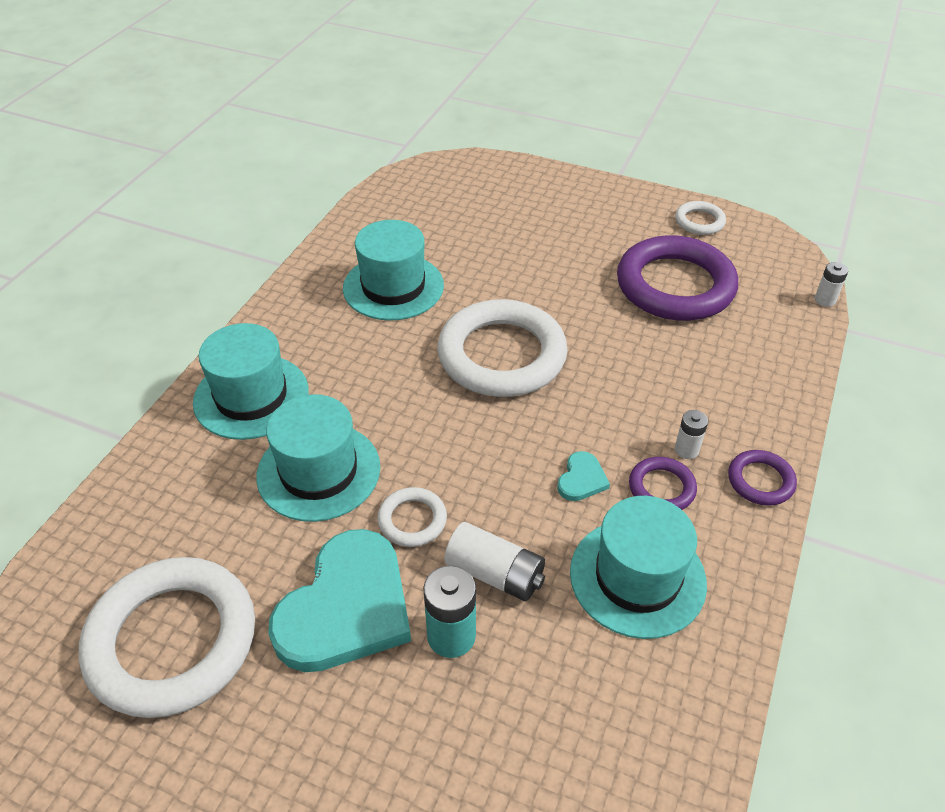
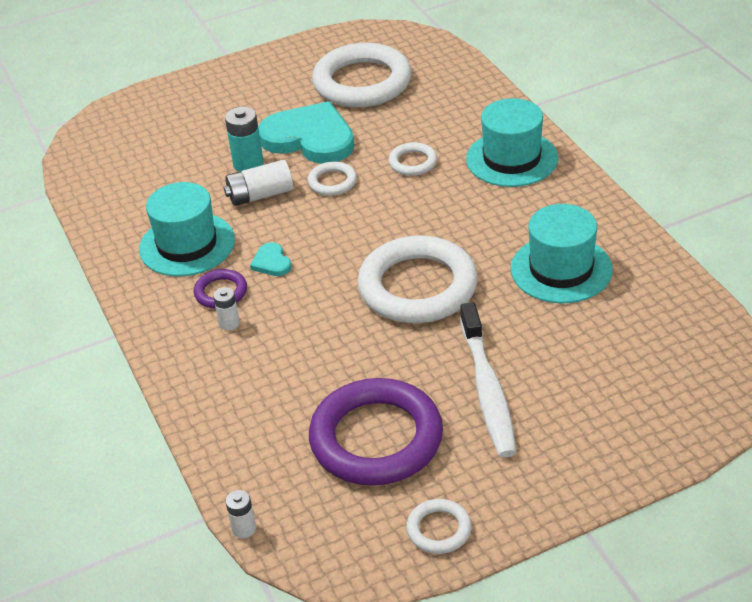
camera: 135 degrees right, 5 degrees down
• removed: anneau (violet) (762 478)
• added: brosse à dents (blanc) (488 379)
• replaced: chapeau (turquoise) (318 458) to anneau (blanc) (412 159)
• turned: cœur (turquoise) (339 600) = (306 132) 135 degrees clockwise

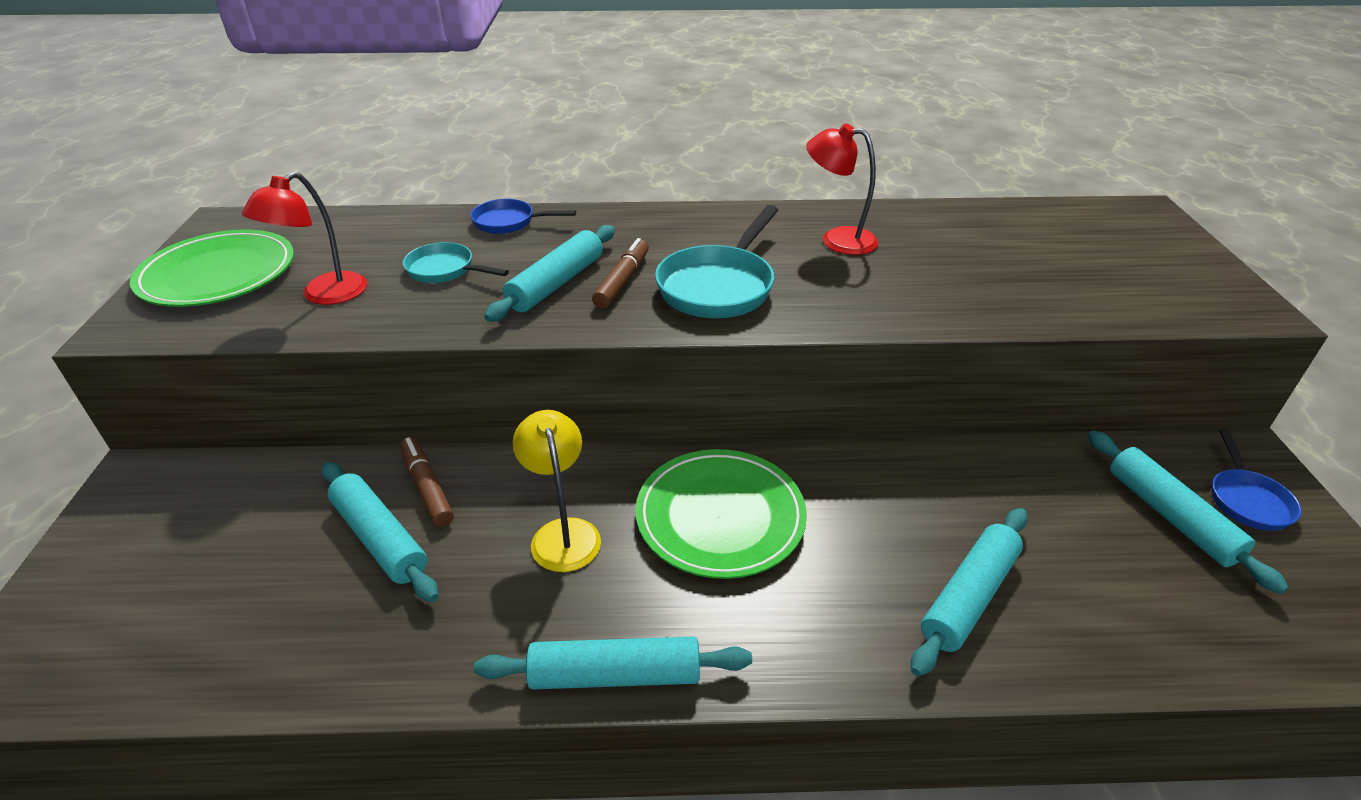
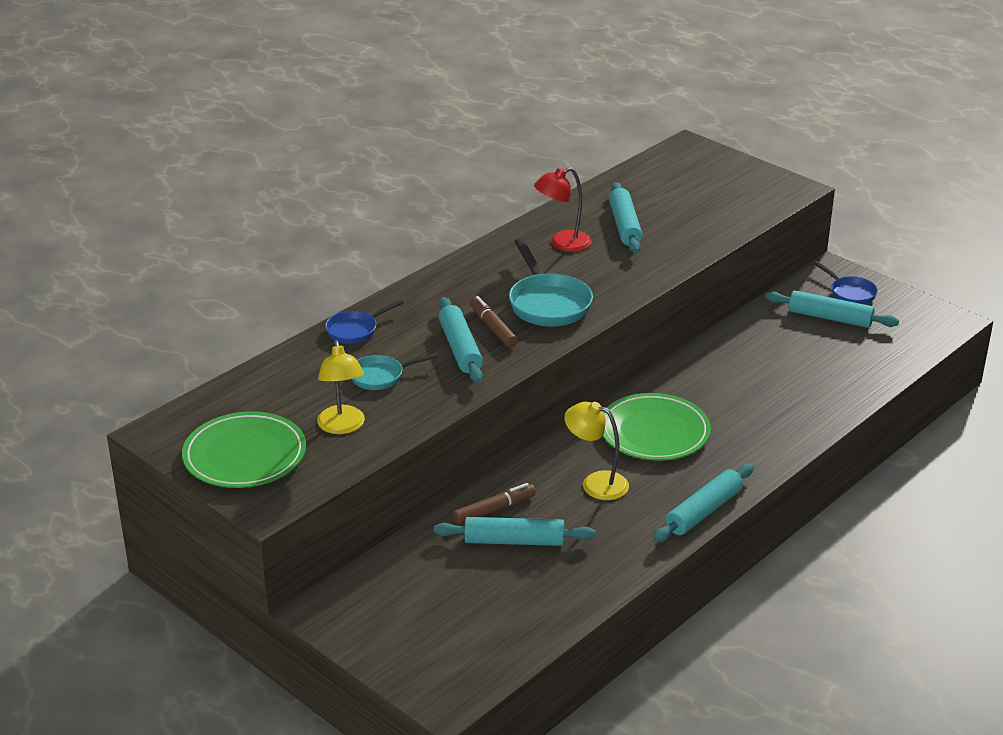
camera: 45 degrees left, 5 degrees down
• moved: rouleau à pâtisserie (turquoise) (969 592) to (626 217)
• recoloured: lampe (rouge) (304 238) to lampe (jaune) (341 387)
• turned: feutre (marron) (427 482) = (494 503) 135 degrees clockwise

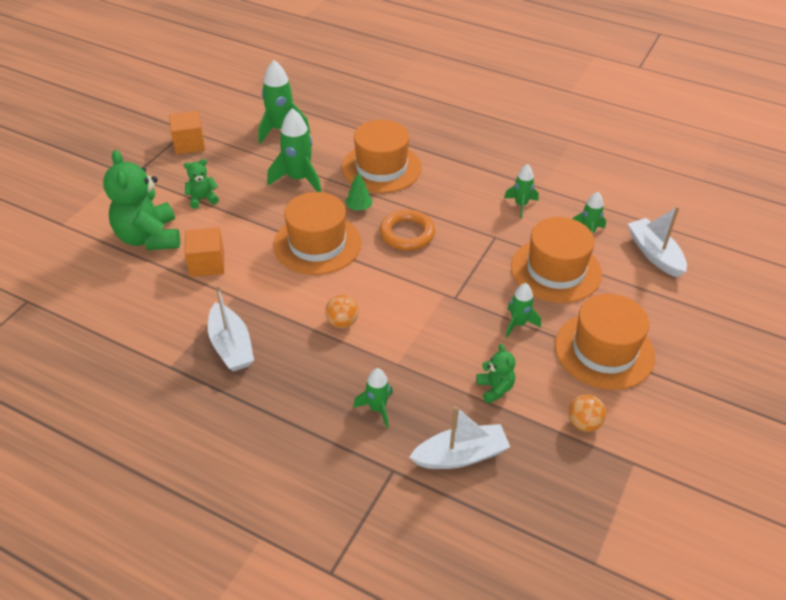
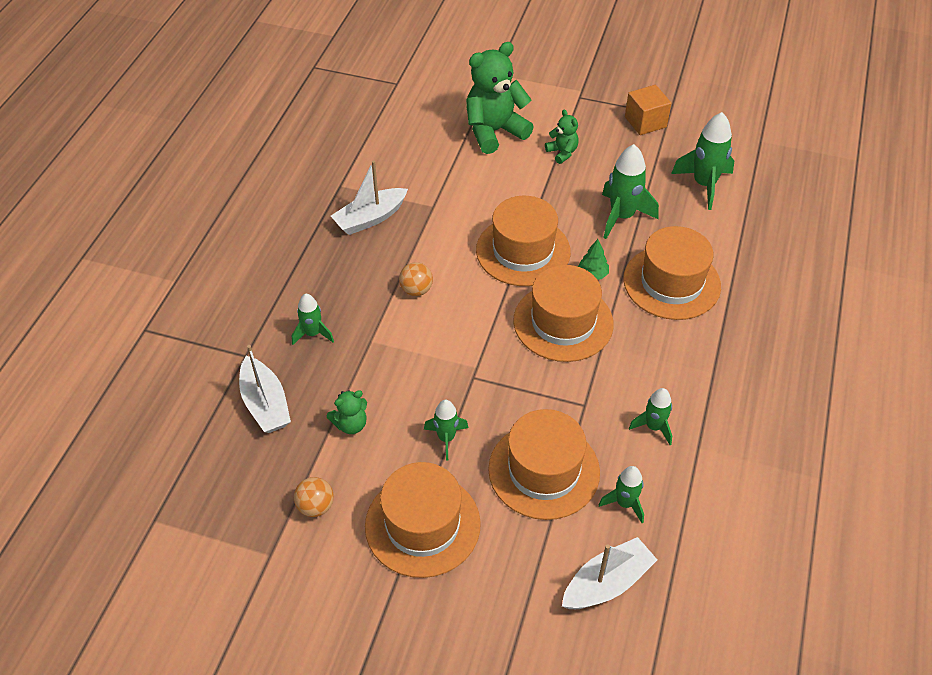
camera: 80 degrees right, 5 degrees up
• removed: cube (orange) (204 252)
• replaced: anneau (orange) (407 230) to chapeau (orange) (563 313)

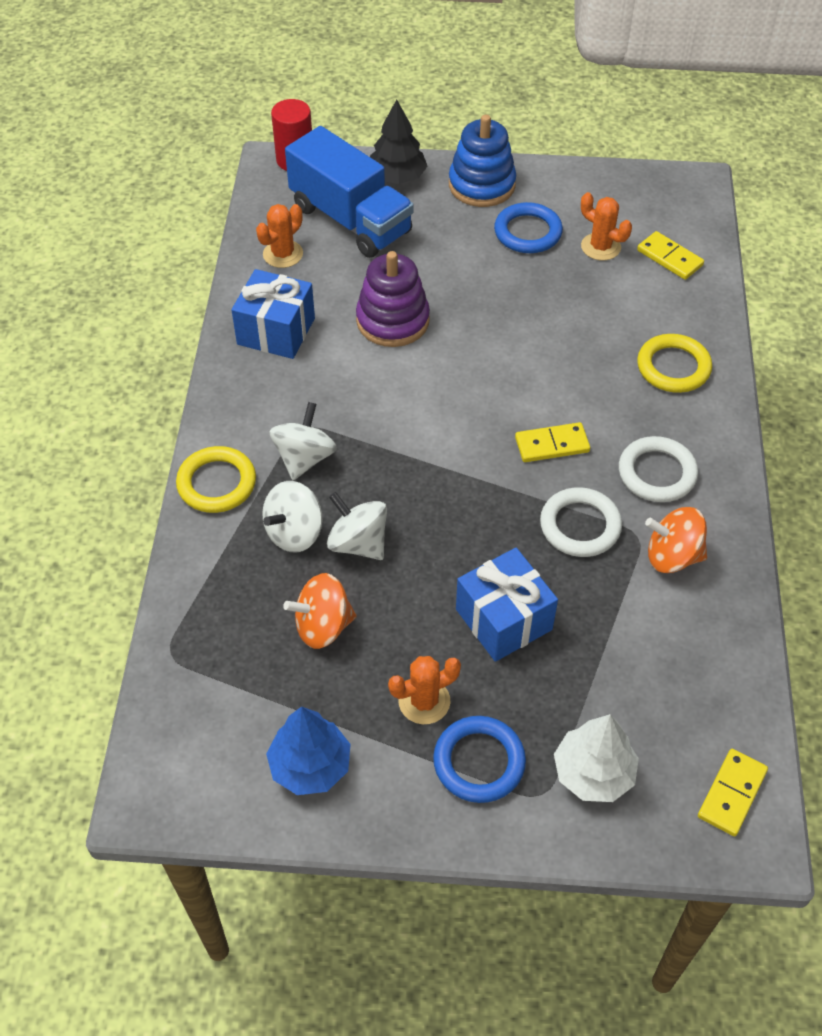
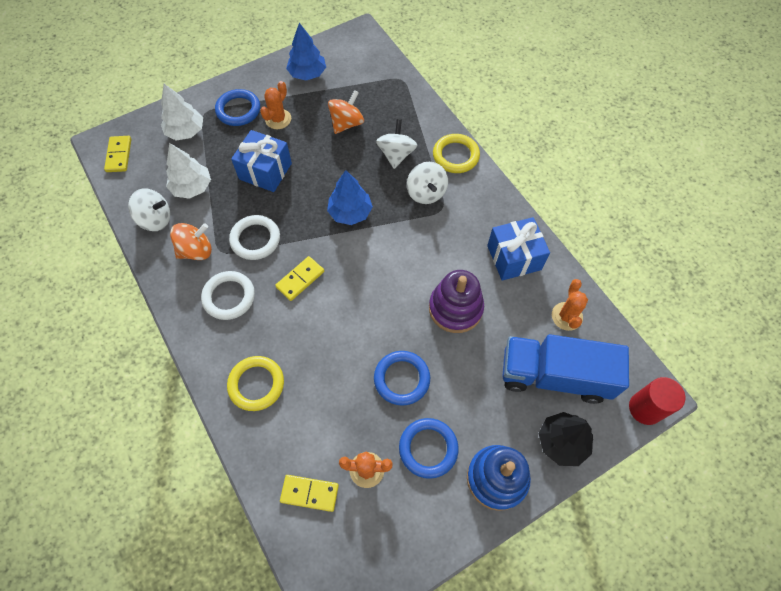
camera: 145 degrees right, 10 degrees up
• added: arbre (blanc) (188 171)
• added: arbre (bleu) (350 197)
• added: anneau (bleu) (402 378)
• moved: toupie (blanc) (357 526) to (149 209)

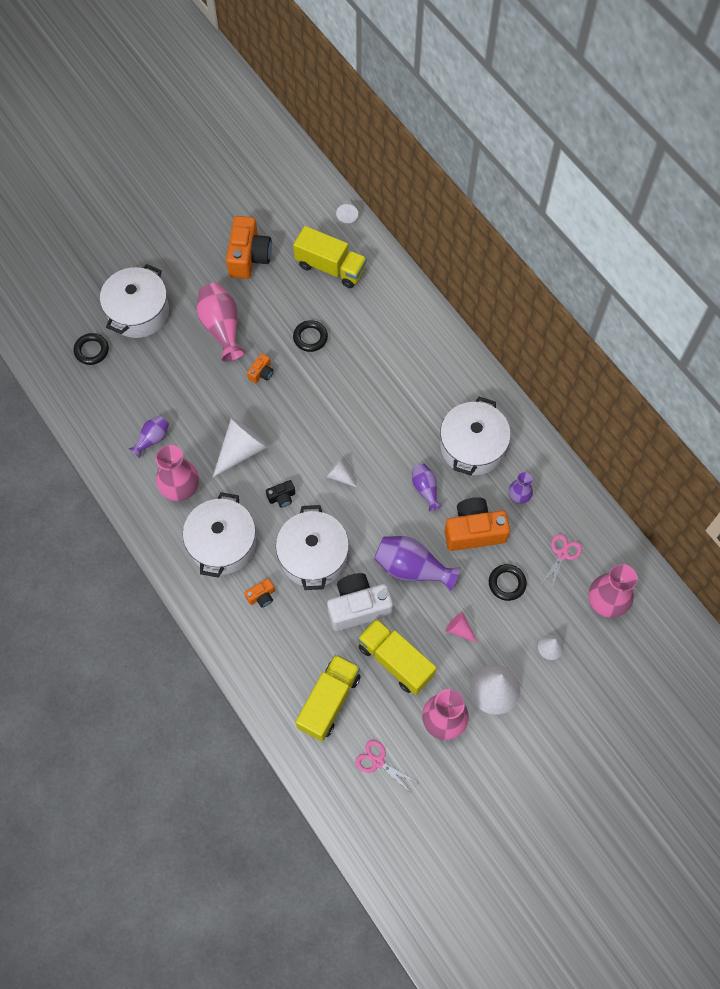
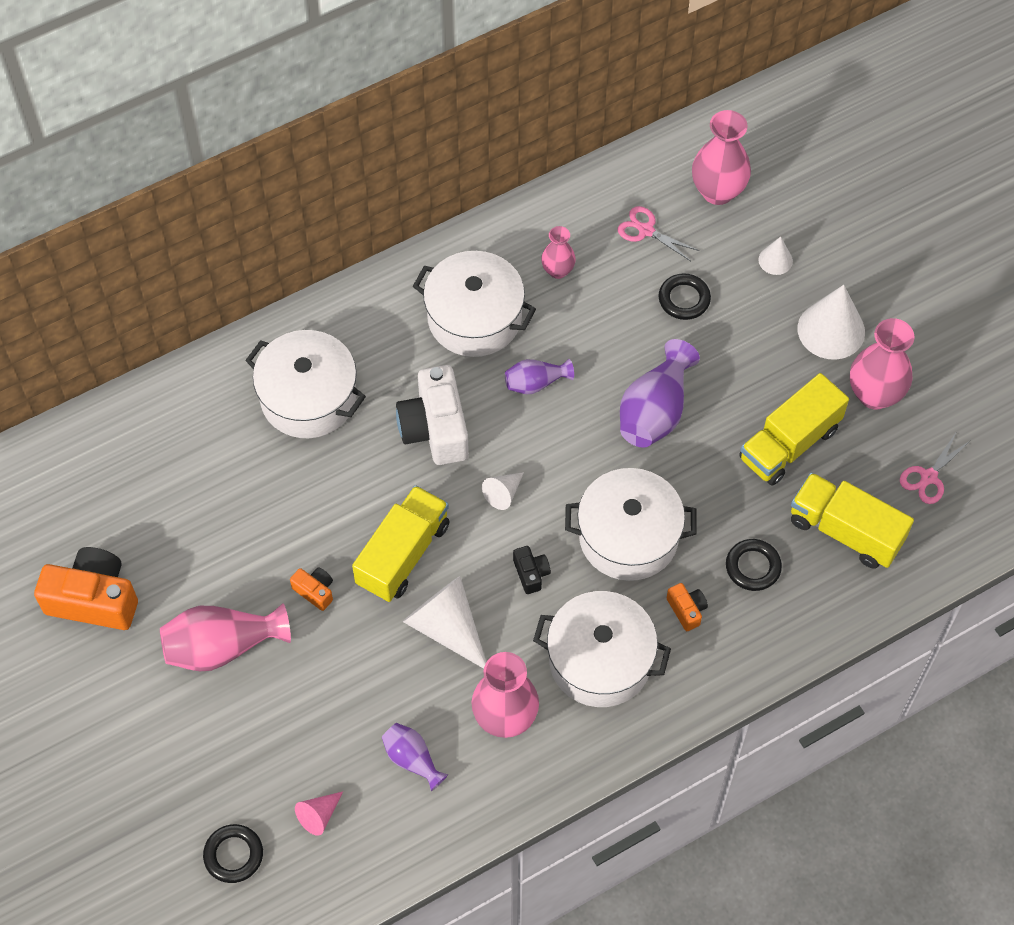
camera: 85 degrees left, 5 degrees down
• removed: cône (blanc) (347 211)
• removed: appareil photo (orange) (477 524)
• moved: marmite (blanc) (134 301) to (305 384)
• moved: camion (jaune) (330 257) to (401 543)
• moved: anneau (noir) (310 336) to (754 565)
• moved: appareil photo (blanc) (360 602) to (432 415)
• moved: cône (rose) (462 627) to (319 813)
• recoloured: vase (violet) (521 488) to vase (rose) (558 252)

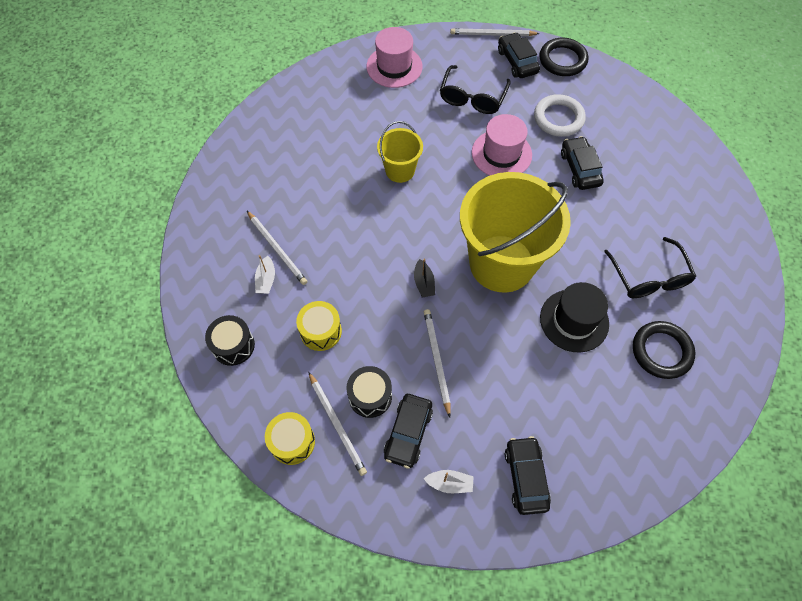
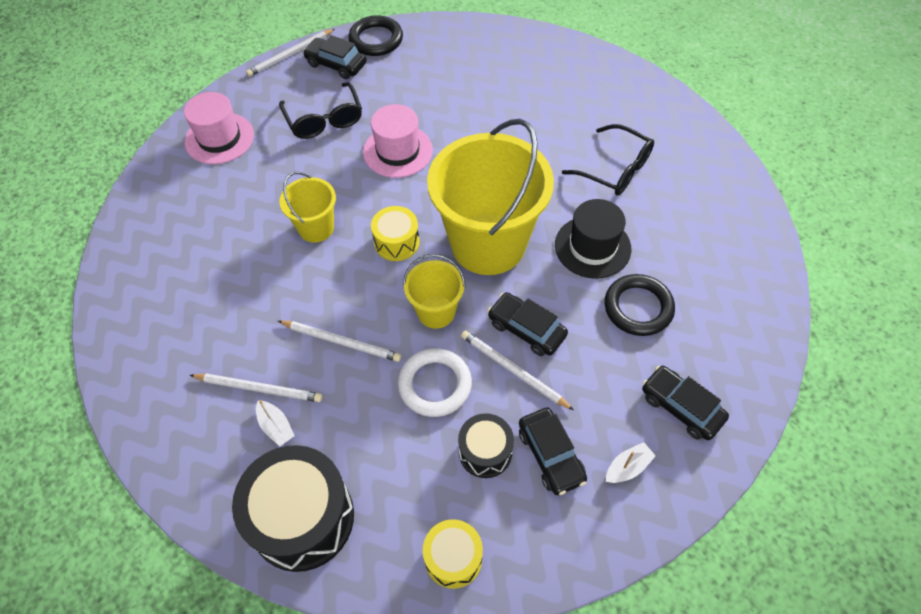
camera: 40 degrees left, 5 degrees down
• moved: tambour (jaune) (319 326) to (395 233)
• moved: crayon (blanc) (337 424) to (339 341)
• moved: anneau (blanc) (560 115) to (435 382)
• moved: voiture (noir) (582 163) to (528 324)
• moved: anneau (noir) (664 350) to (640 305)
• replaced: bateau (noir) (424 278) to seau (jaune) (434 291)
• resized: tambour (noir) (230 340) = (293 508) x1.84

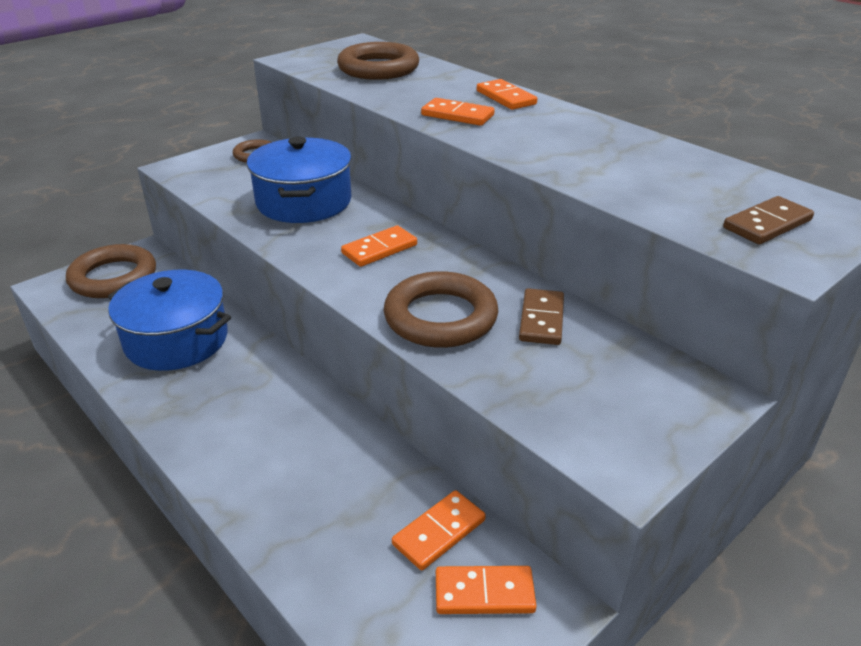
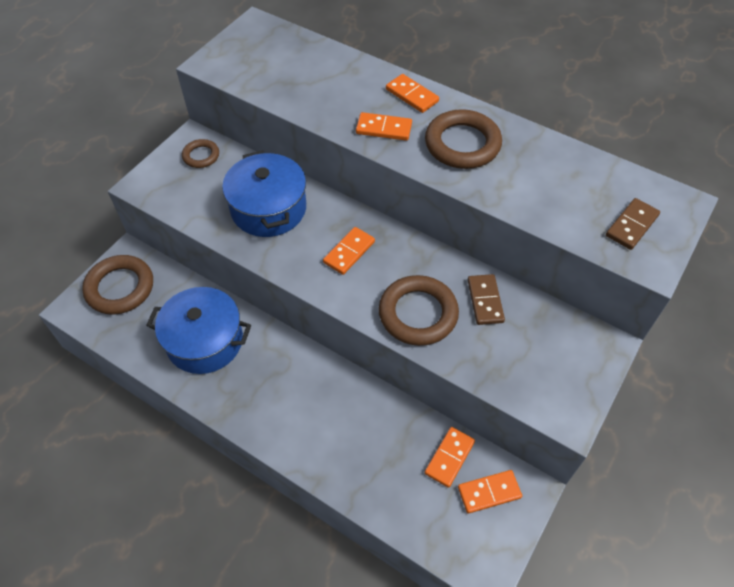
camera: 15 degrees left, 20 degrees up
• moved: anneau (marron) (378 61) to (463 139)

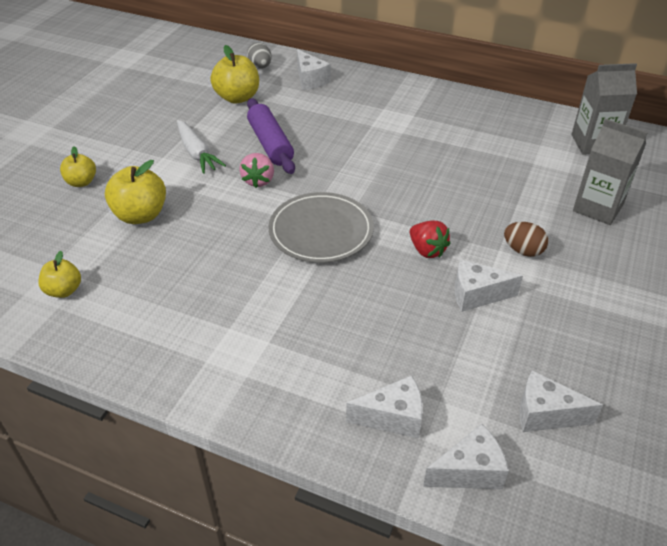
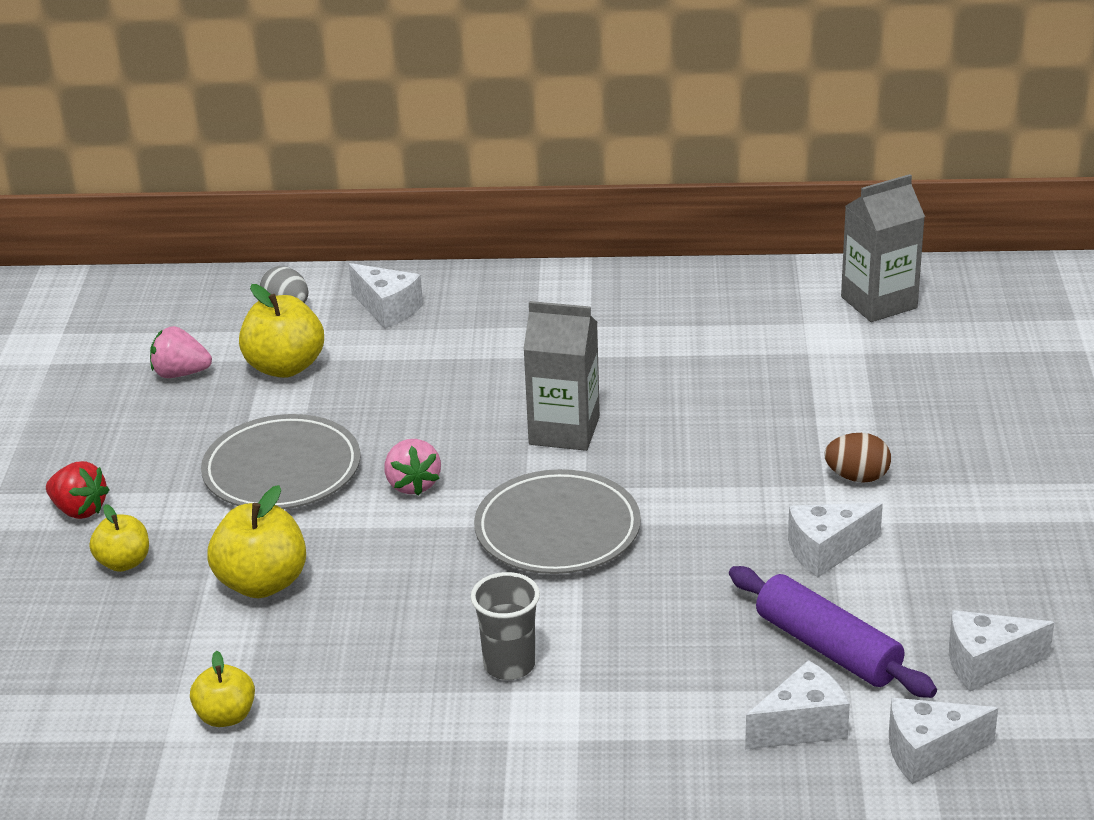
camera: 20 degrees left, 10 degrees down
• added: fraise (rose) (181 352)
• added: gobelet (gris) (505 626)
• moved: rouleau à pâtisserie (violet) (271 136) to (833 632)
• moved: fraise (rouge) (430 239) to (78 490)
• moved: brique de lait (gris) (610 172) to (561 376)
• replaced: carotte (blanc) (201 147) to assiette (gris) (281 461)
• turned: fromage (blanc) (466 456) = (943 741) 150 degrees counterclockwise

